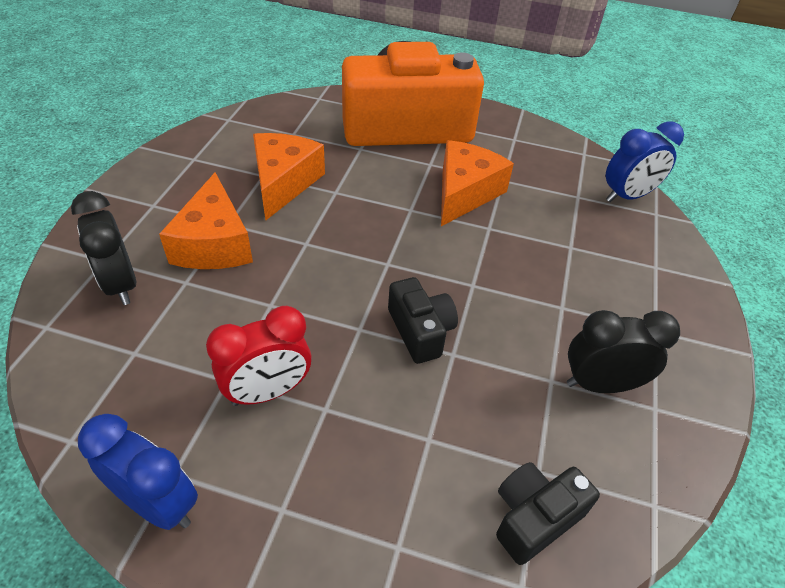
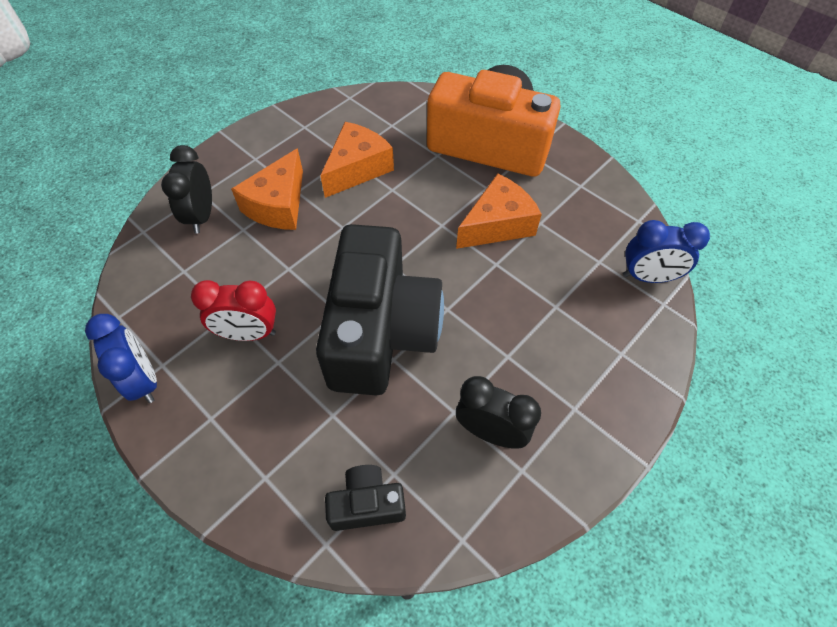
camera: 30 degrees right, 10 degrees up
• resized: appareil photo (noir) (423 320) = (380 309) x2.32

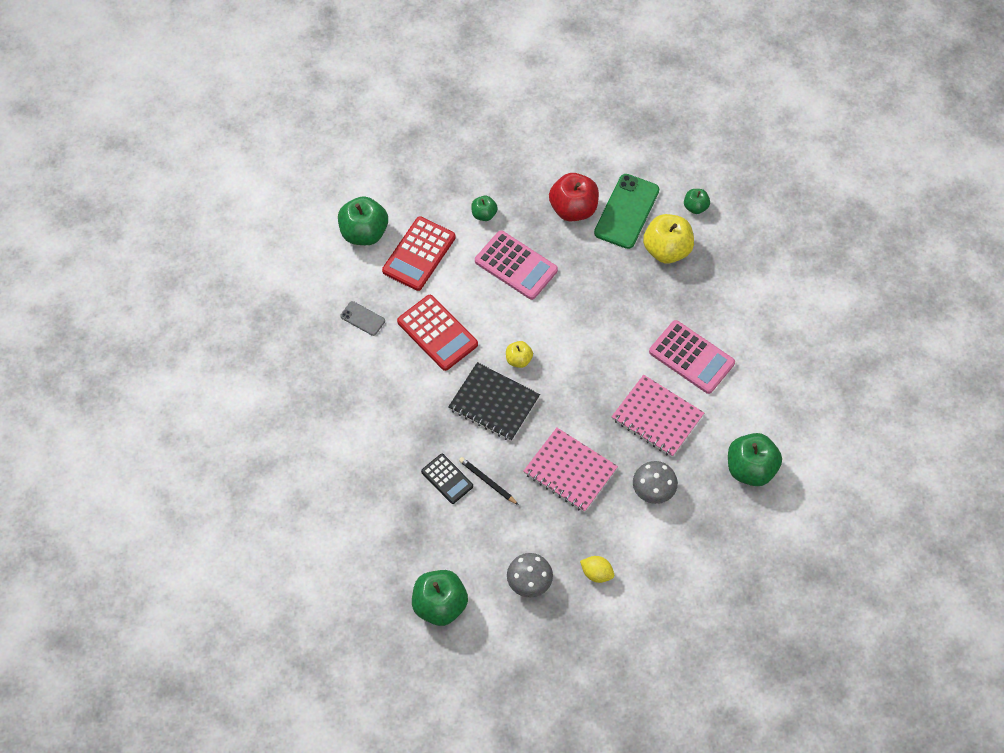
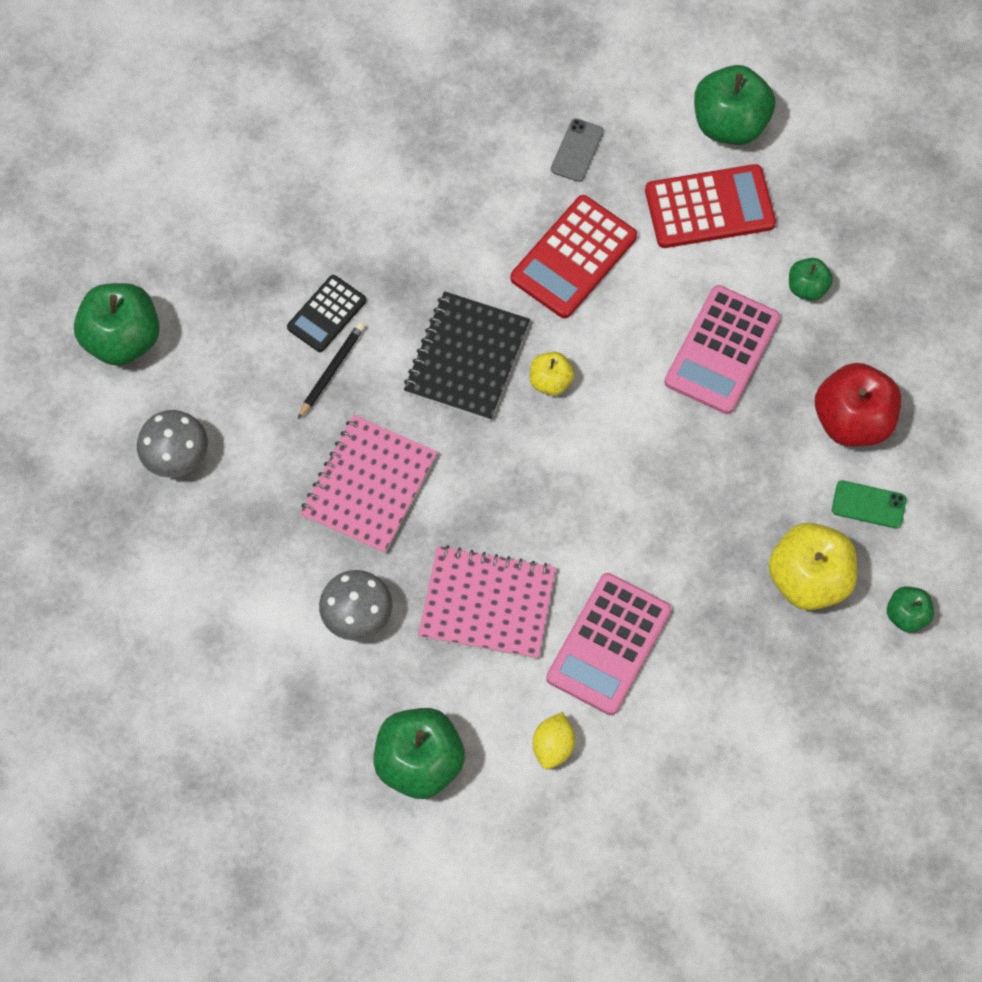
camera: 80 degrees right, 5 degrees up
• moved: citron (jaune) (597 569) to (554 740)
• turned: calculatrice (rouge) (419 253) = (710 206) 150 degrees clockwise
• turned: carnet (rose) (657 416) = (487 602) 75 degrees clockwise
• resized: téléphone (vert) (626 211) = (869 504) x0.51

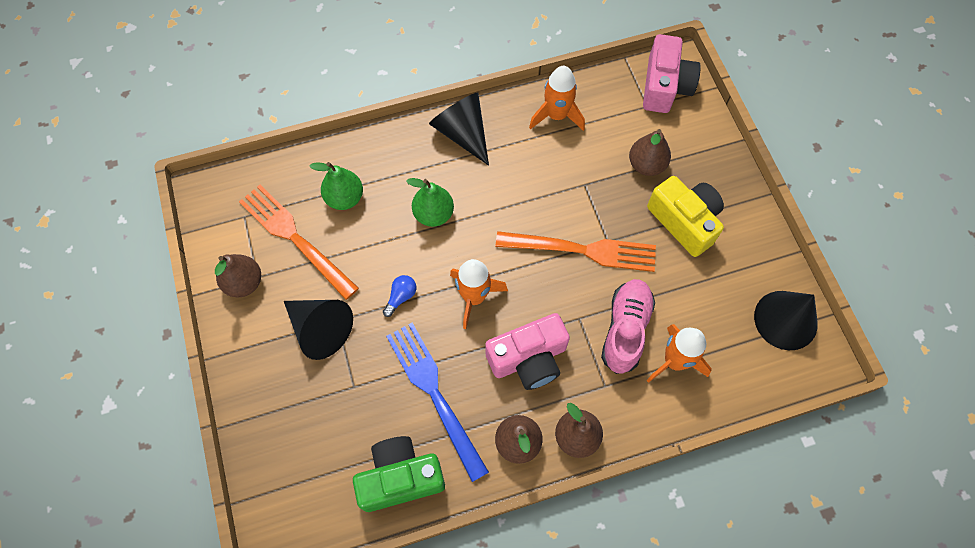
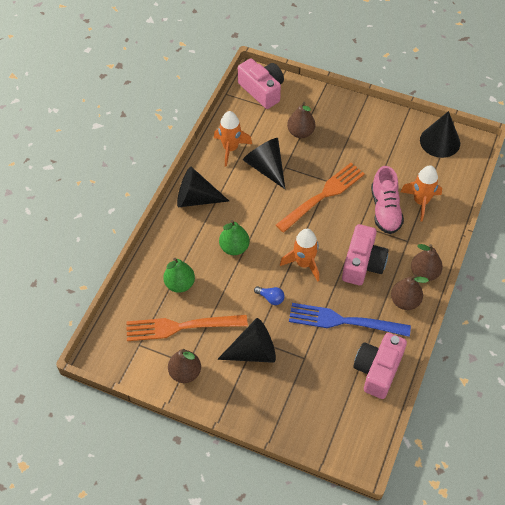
camera: 50 degrees left, 10 degrees down
• removed: appareil photo (jaune) (685 216)
• added: cône (noir) (264 163)
• recoloured: appareil photo (vert) (399 474) to appareil photo (rose) (380 366)
• turned: ampoule (bleu) (399 296) = (269 295) 135 degrees clockwise
• turned: chaussure (rose) (628 326) = (387 200) 150 degrees counterclockwise

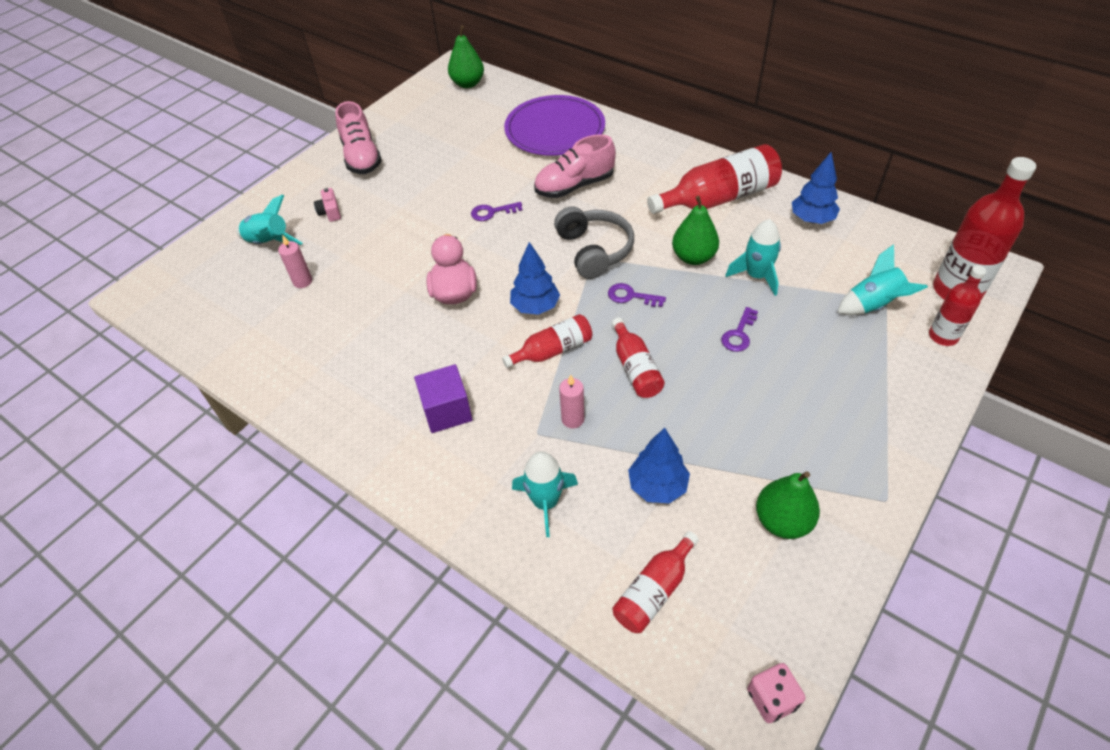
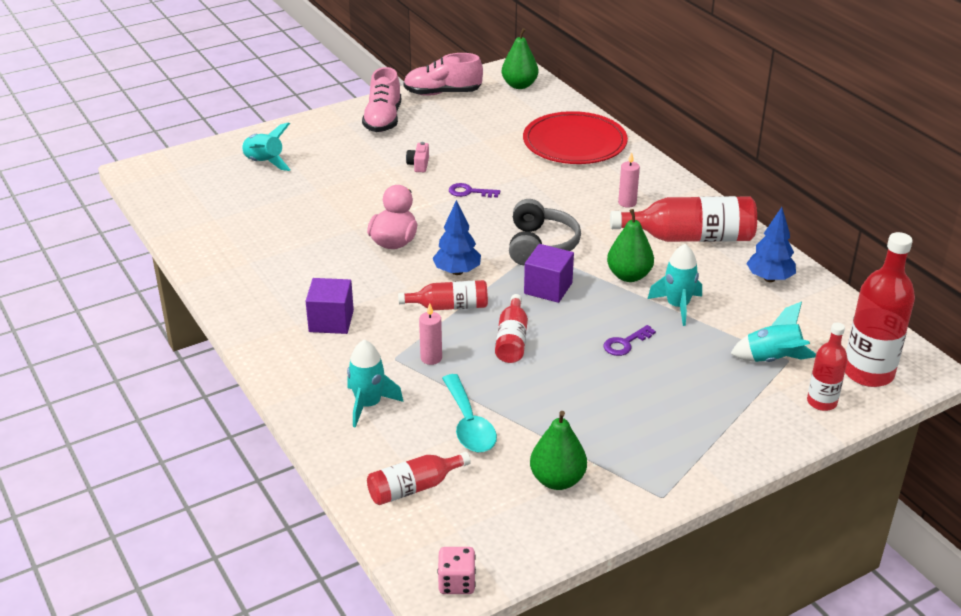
camera: 20 degrees right, 15 degrees down
• moved: bougie (rose) (295 262) to (629 180)
• moved: appareil photo (rose) (327 205) to (417 157)
• moved: chaussure (rose) (575 166) to (443 74)
• replaced: clé (violet) (637 295) to cube (violet) (549 273)
• replaced: arbre (bleu) (659 465) to cuillère (turquoise) (469 413)
• recoloured: assiette (violet) (554 125) to assiette (rouge) (575 137)

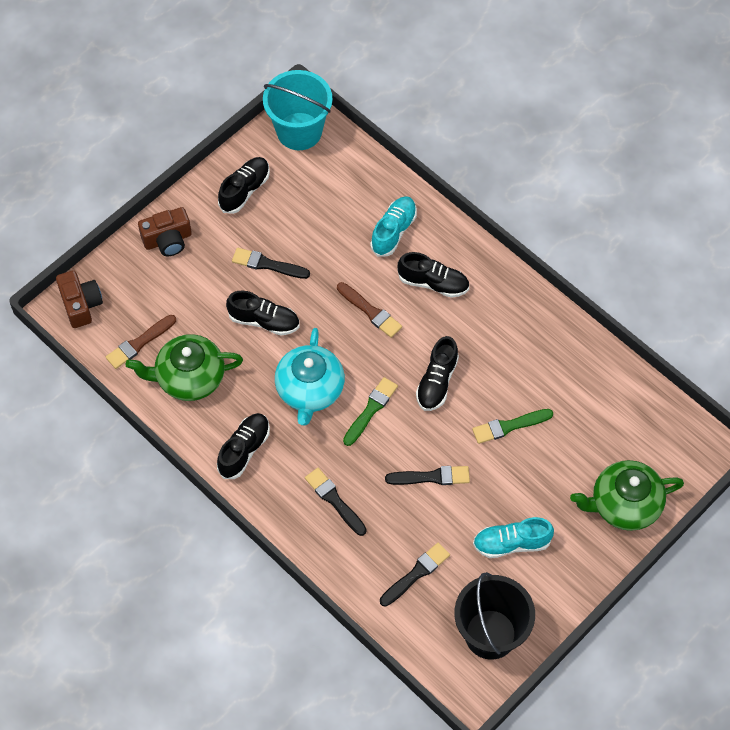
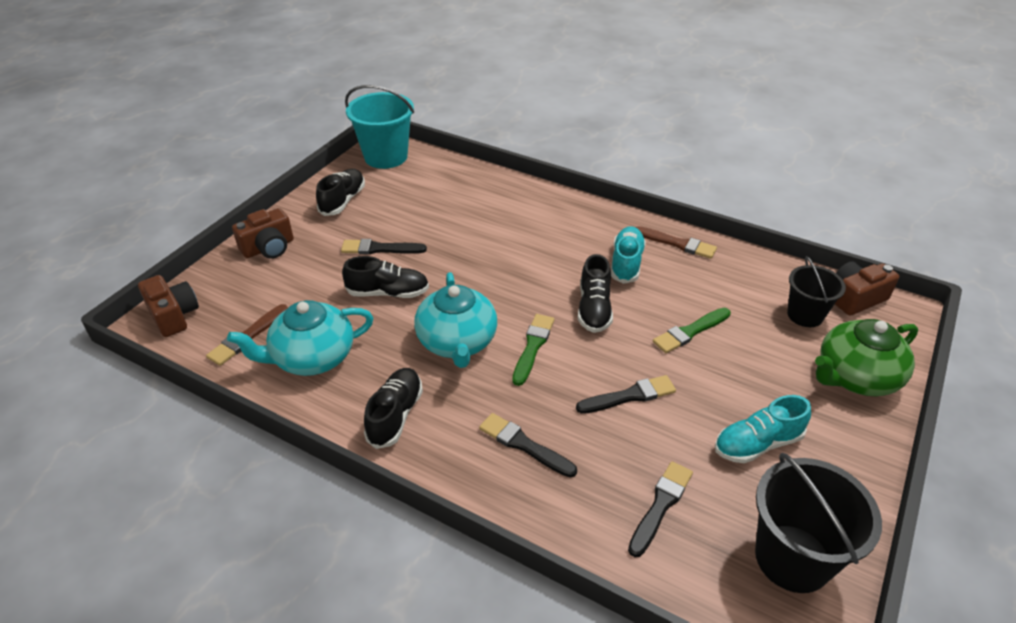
camera: 15 degrees left, 20 degrees down
• removed: chaussure (noir) (433 275)
• added: seau (noir) (816 291)
• added: appareil photo (marron) (867 288)
• moved: pinceau (marron) (369 310) to (676 242)
• moved: chaussure (turquoise) (393 226) to (628 255)
• recoloured: théière (vert) (184 367) to théière (turquoise) (300 338)

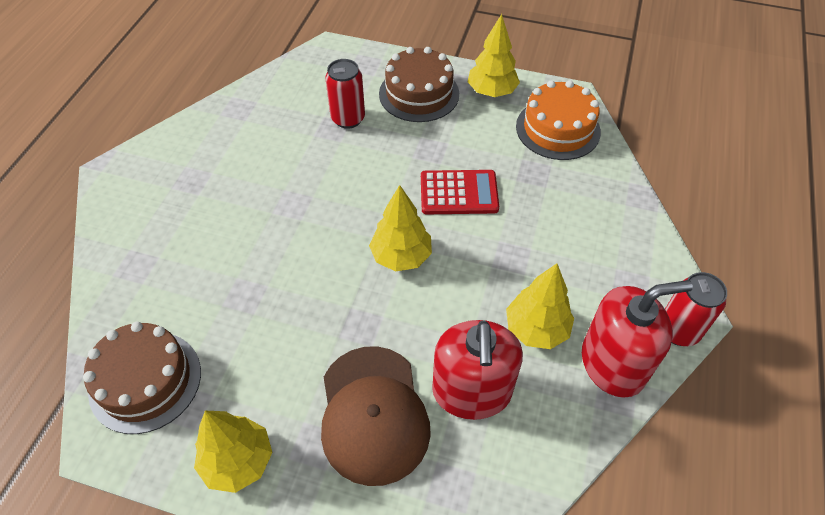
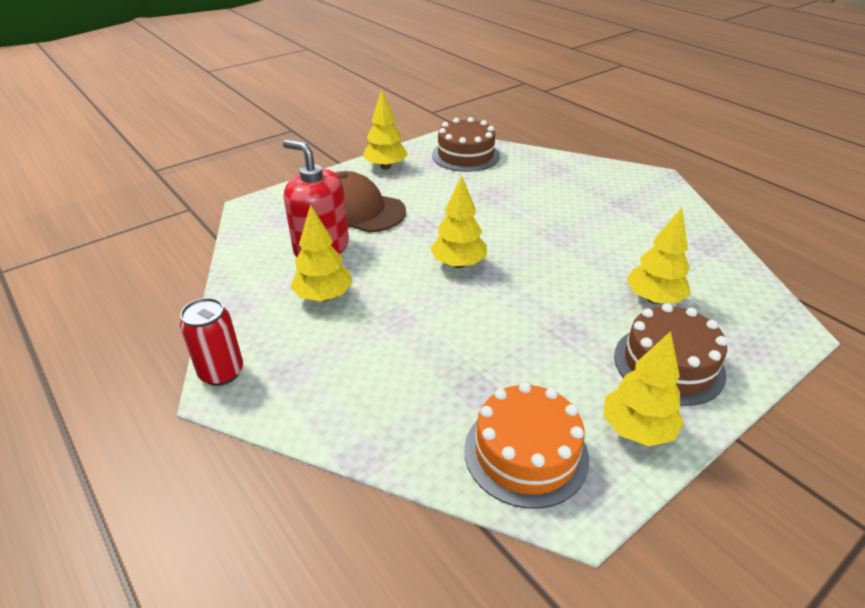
camera: 125 degrees right, 15 degrees down
• removed: calculatrice (rouge) (460 192)
• removed: distributeur de savon (rouge) (637 339)
• replaced: canette (rouge) (345 94) to arbre (jaune) (658 255)

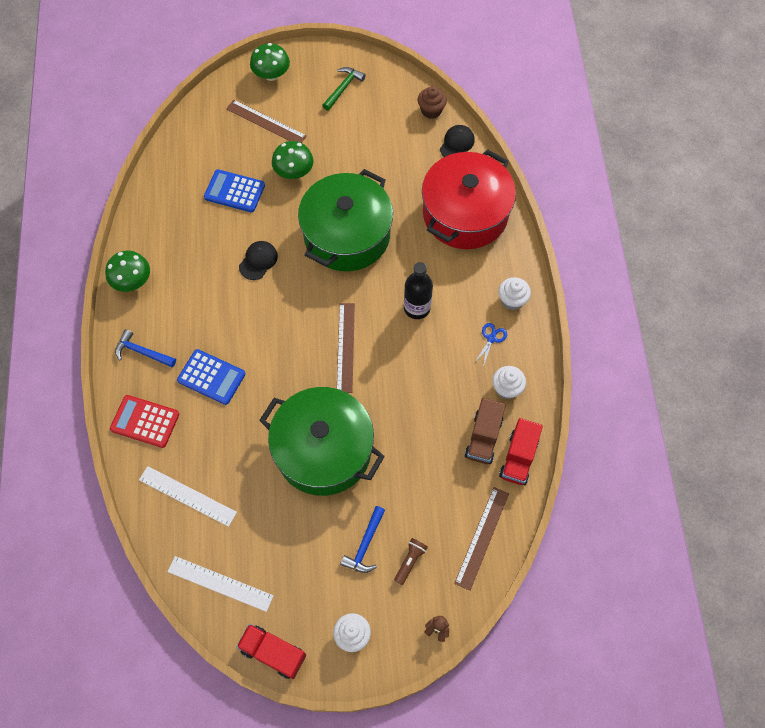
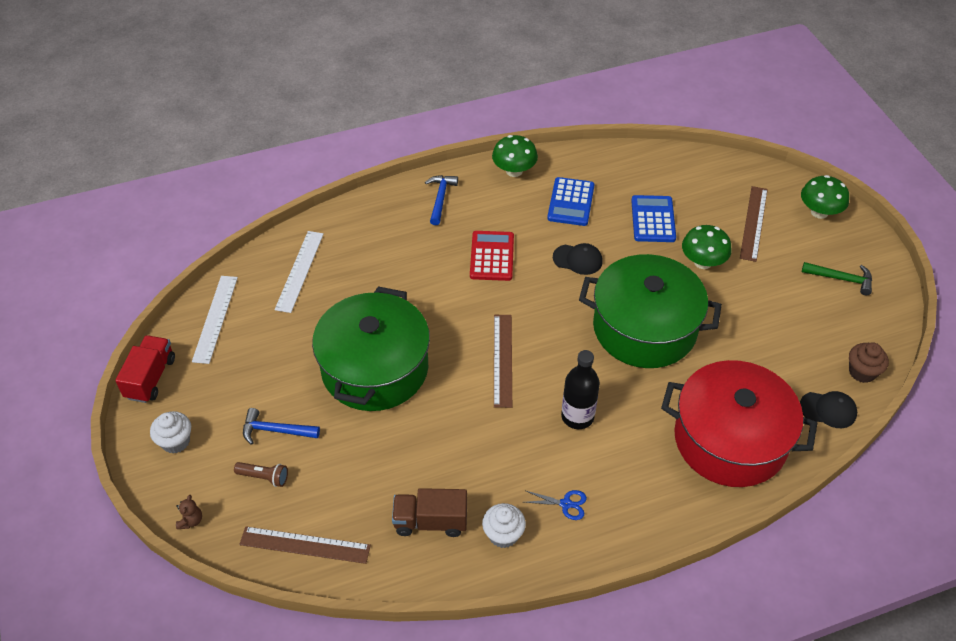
camera: 75 degrees right, 15 degrees down
• removed: muffin (blanc) (514 293)
• removed: camion (rouge) (521 451)
• moved: calculatrice (rouge) (144 421) to (492 256)
• moved: calculatrice (bleu) (211 377) to (571 201)
• turned: règle (marron) (346 348) = (503 361) 75 degrees counterclockwise

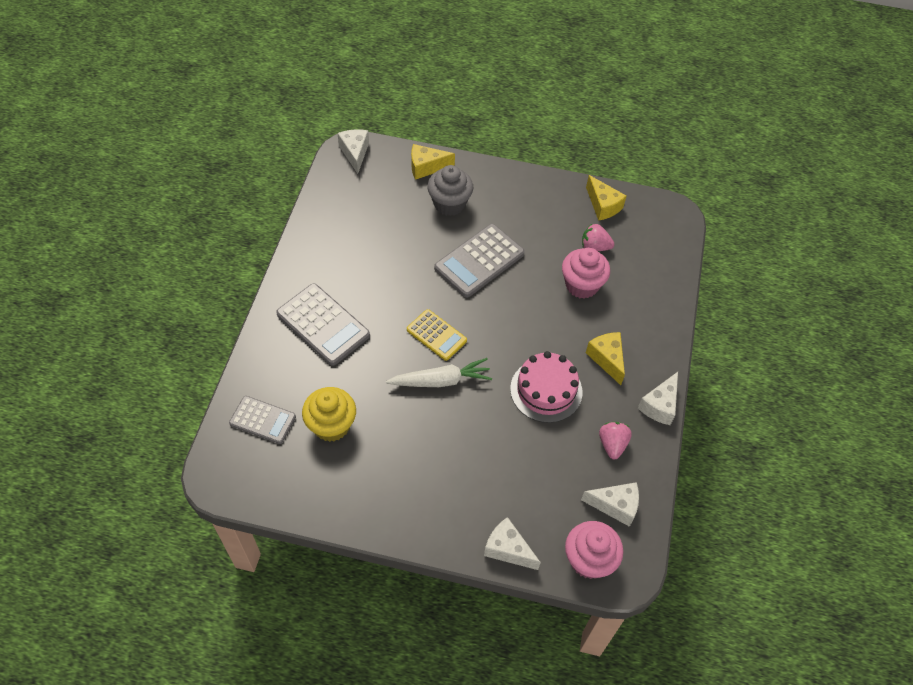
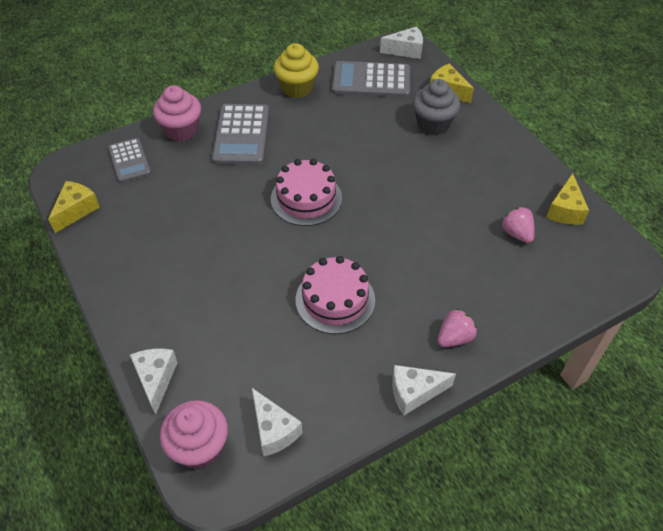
camera: 50 degrees right, 5 degrees down
• removed: carotte (blanc) (439 372)
• moved: muffin (jaune) (329 414) to (296 70)
• moved: calculatrice (gris) (479 260) to (371 79)
• moved: muffin (rose) (586 273) to (177 113)
• moved: fromage (jaune) (605 358) to (74 207)
• moved: fraise (rose) (615 440) to (457 328)
• replaced: calculatrice (jaune) (437 335) to gâteau (rose) (306 192)
• turned: fromage (blanc) (353 151) = (401 42) 45 degrees clockwise

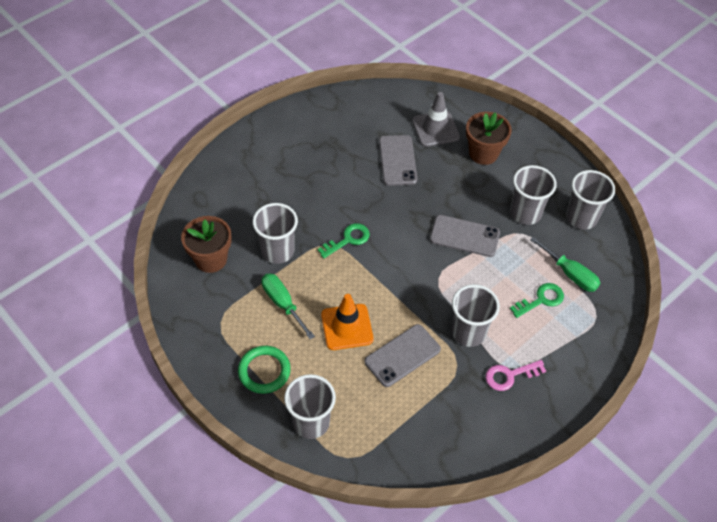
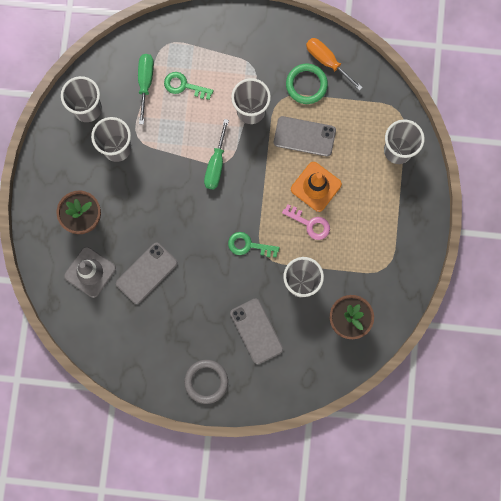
camera: 130 degrees left, 25 degrees up
• added: anneau (gris) (206 382)
• added: tournevis (orange) (334 64)
• moved: anneau (vert) (264 370) to (307 84)
• moved: tournevis (vert) (288 306) to (216 154)
• moved: téléphone (gris) (465 236) to (256 331)
• moved: clé (rose) (515 375) to (306 222)

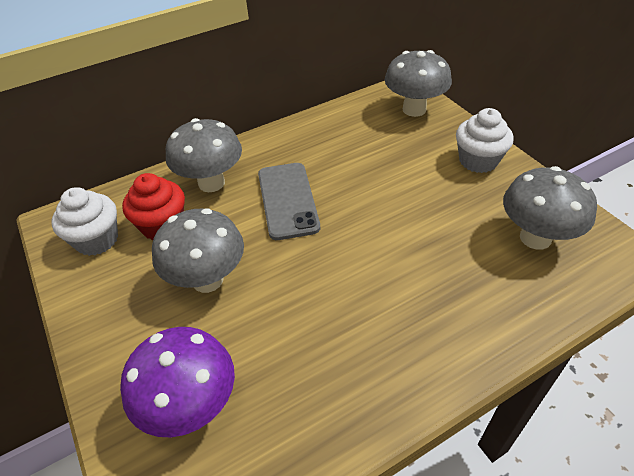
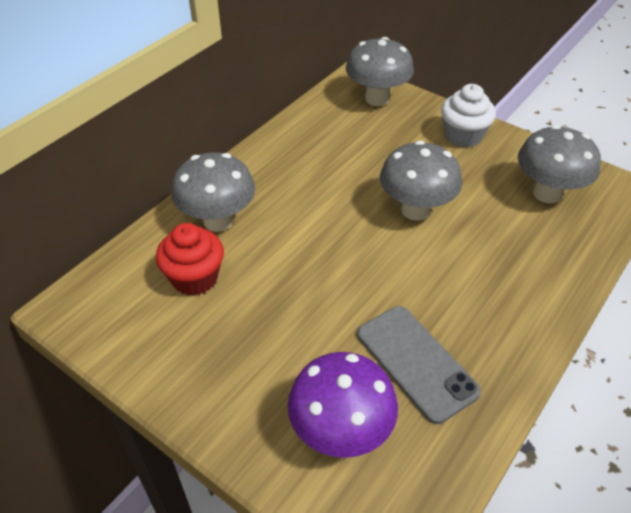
camera: 25 degrees left, 0 degrees up
• removed: muffin (blanc) (85 221)
• moved: champignon (gris) (198 251) to (421 181)
• moved: téléphone (gris) (289 201) to (419 365)

